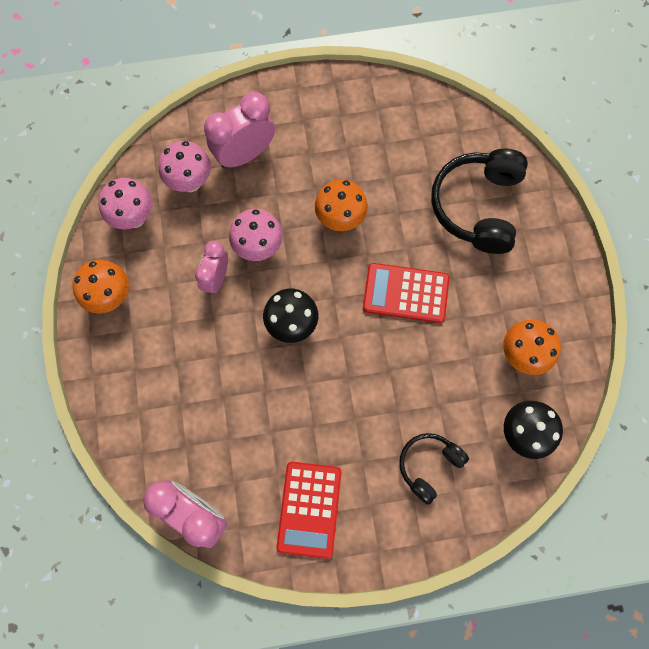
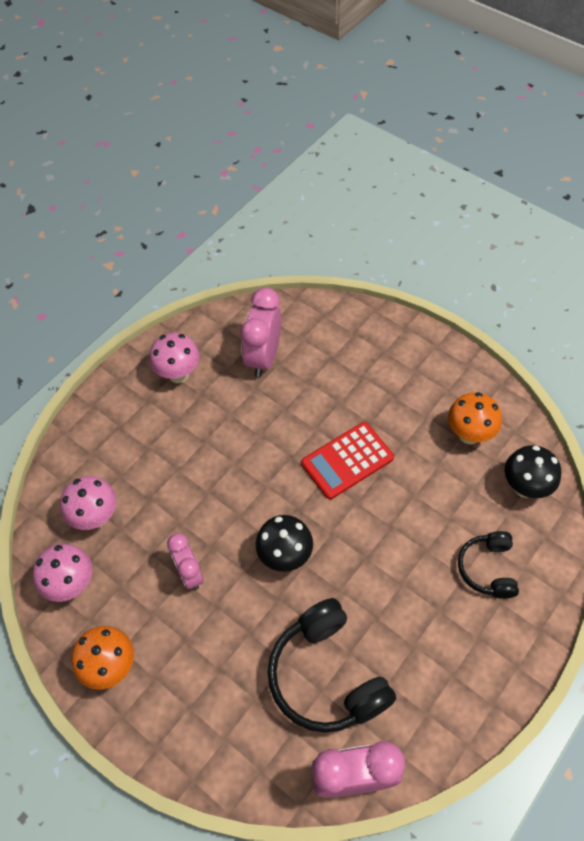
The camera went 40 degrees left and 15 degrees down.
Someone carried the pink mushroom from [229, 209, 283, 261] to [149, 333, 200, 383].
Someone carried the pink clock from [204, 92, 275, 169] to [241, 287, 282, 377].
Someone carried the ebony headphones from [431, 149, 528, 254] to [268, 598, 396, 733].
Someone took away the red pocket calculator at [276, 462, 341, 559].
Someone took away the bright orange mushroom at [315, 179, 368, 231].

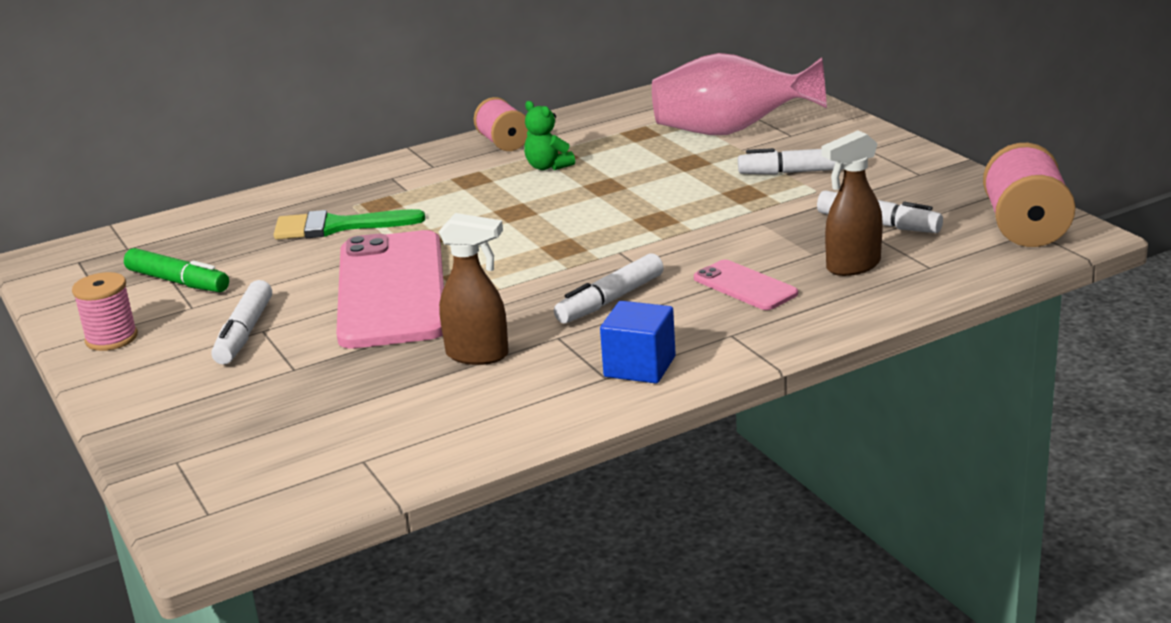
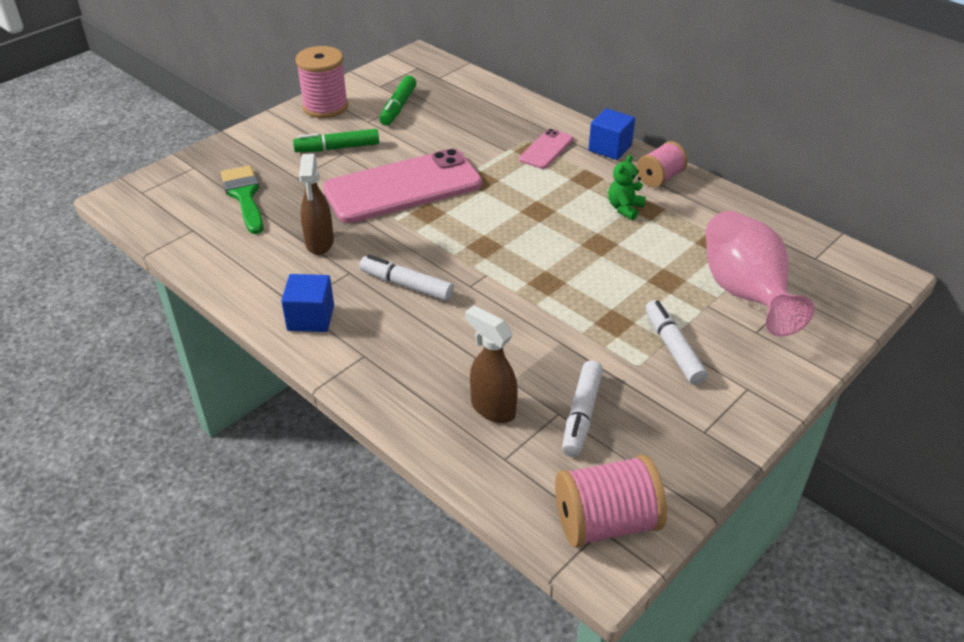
The camera went 70 degrees right and 15 degrees up.
Someone carried the leaf-green paint brush from [274, 209, 425, 240] to [221, 165, 264, 234].
Someone repainted the pure white marker pen at [211, 280, 272, 365], which became the leaf-green marker pen at [293, 129, 379, 152].
Someone scaled the pink bobbin at [72, 272, 138, 351] by 1.52.
Someone carried the pink mobile phone from [694, 260, 798, 310] to [519, 129, 573, 169].
Someone put down the royal blue block at [589, 108, 635, 160].

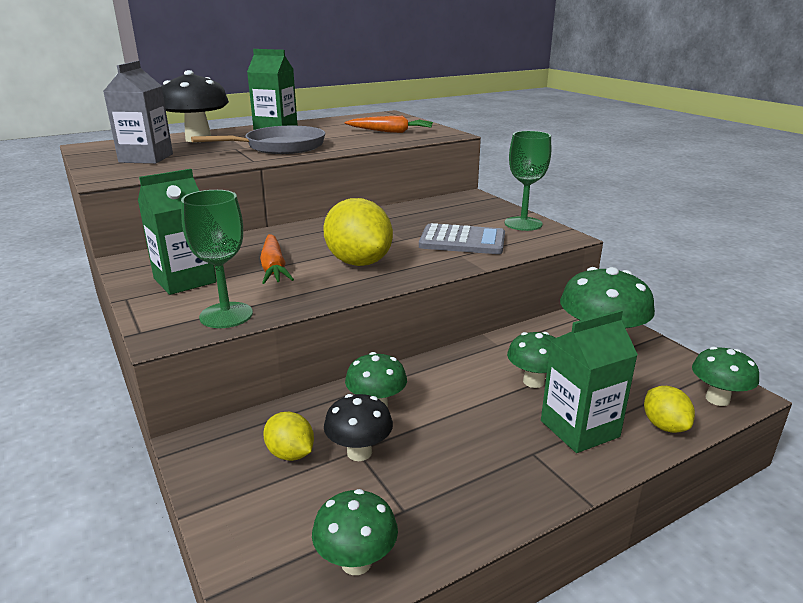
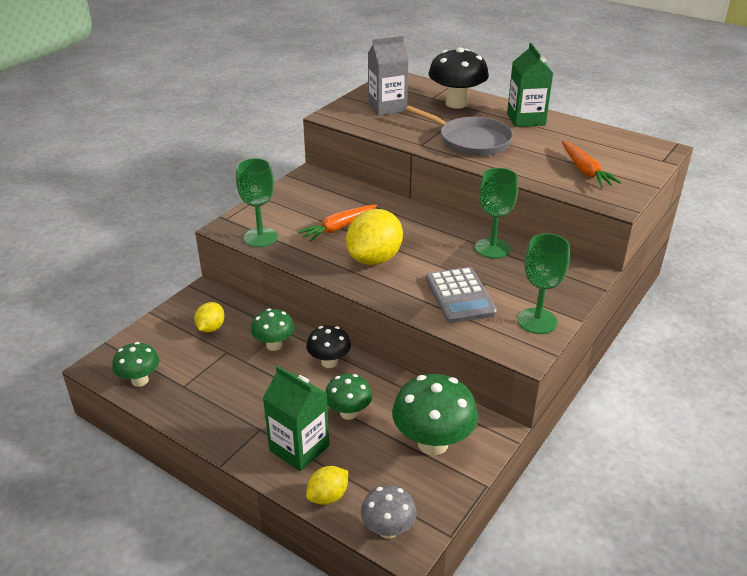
The camera went 65 degrees right and 10 degrees up.
Someone carried the ebony mushroom from [324, 394, 393, 461] to [306, 325, 351, 368].
Someone repainted the leaf-green mushroom at [692, 347, 759, 406], which became the grey mushroom at [361, 485, 417, 539].
Someone put down the leaf-green chalice at [475, 168, 518, 259].
Someone took away the leaf-green milk carton at [138, 169, 217, 295].

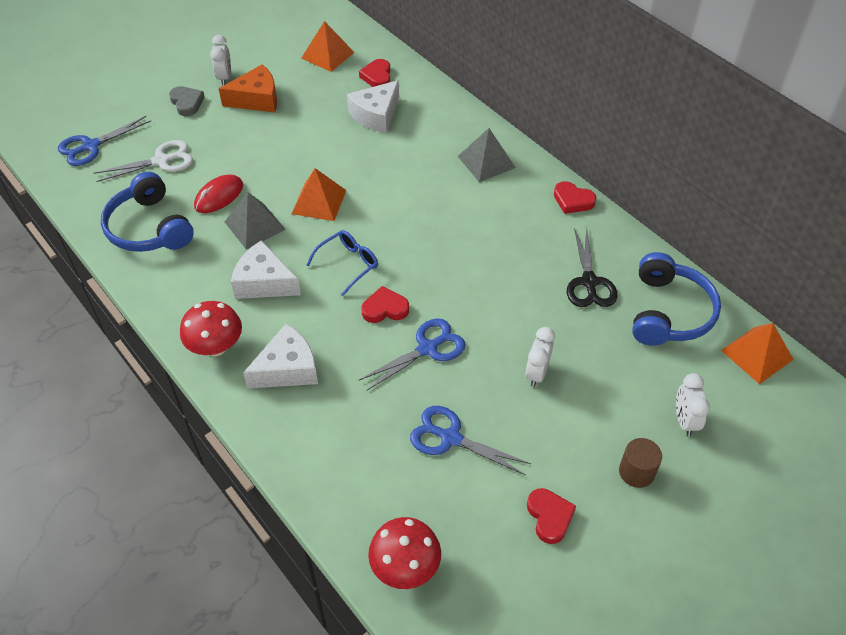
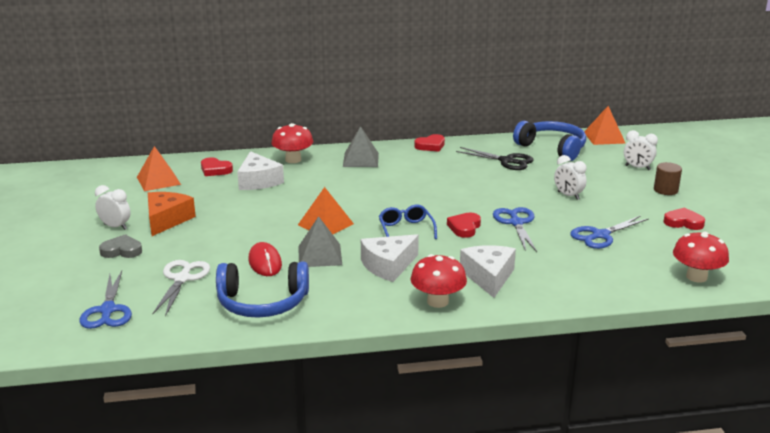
The camera went 60 degrees left and 25 degrees down.
Someone put down the red mushroom at [271, 123, 313, 163].

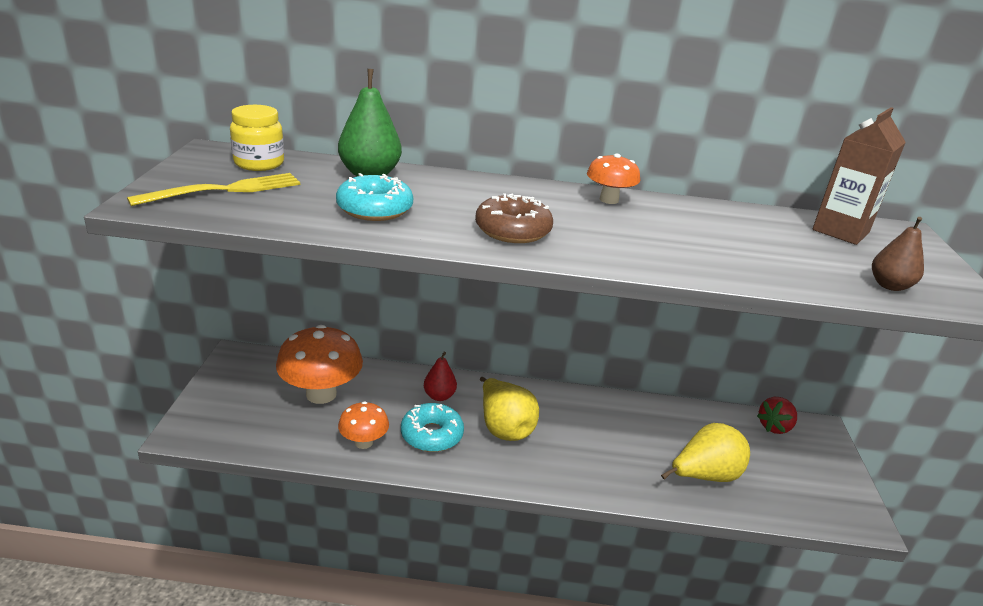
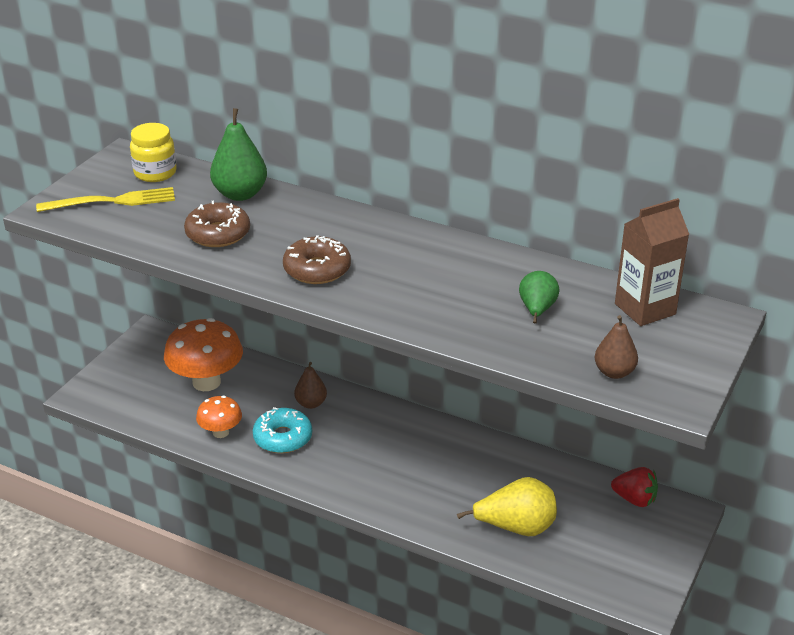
The camera went 25 degrees right and 5 degrees up.
Someone repainted the teal doughnut at [336, 173, 413, 221], which became the russet doughnut at [184, 201, 250, 247].
Someone repainted the red pear at [424, 352, 457, 401], which became the russet pear at [294, 362, 327, 409].
Someone put down the leaf-green pear at [519, 271, 559, 323].
Someone rotated the red toy strawberry at [757, 397, 797, 434] by 135 degrees counterclockwise.
Someone took away the bright yellow pear at [480, 377, 539, 441].
Someone took away the bright orange mushroom at [587, 153, 640, 204].

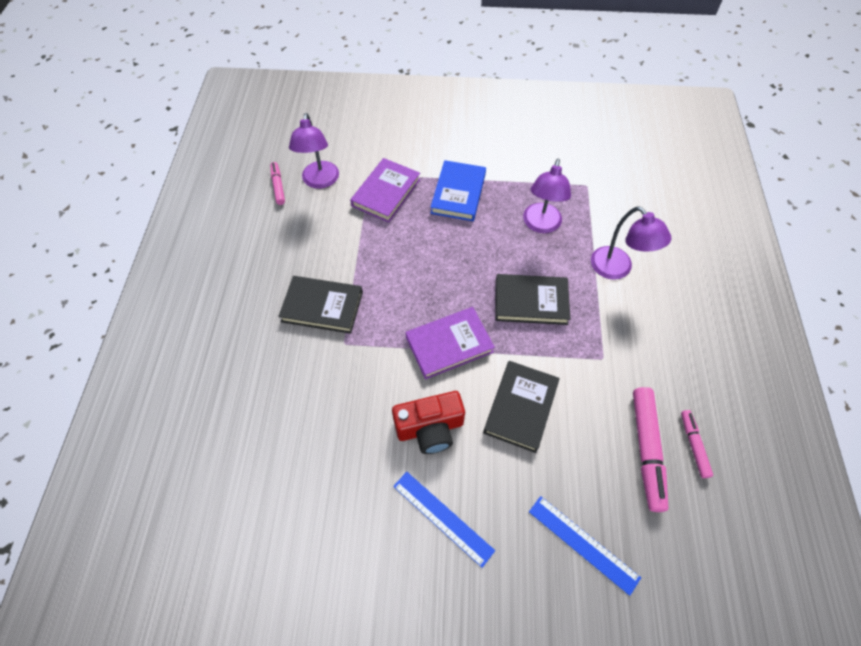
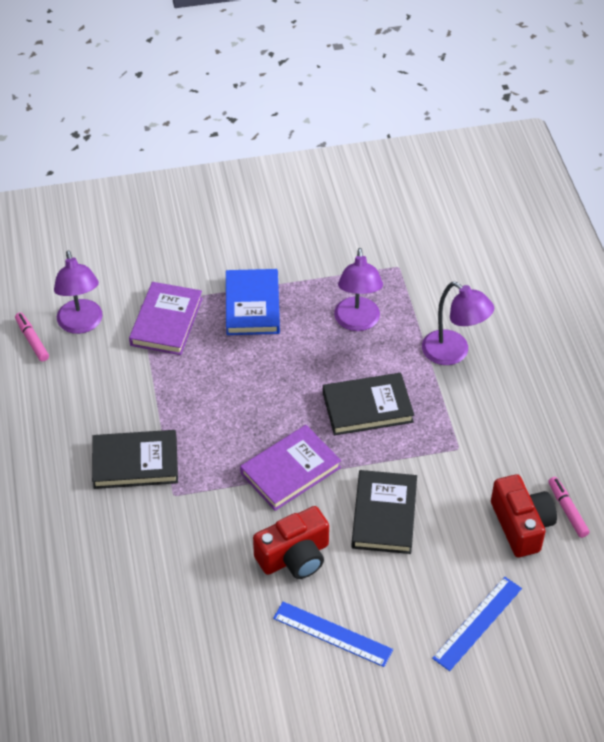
The camera went 15 degrees left and 10 degrees down.
Someone rotated the royal blue measuring stick at [529, 496, 641, 596] by 75 degrees counterclockwise.
Someone swapped the pink marker pen at [633, 387, 668, 512] for the red compact camera at [491, 474, 557, 557].

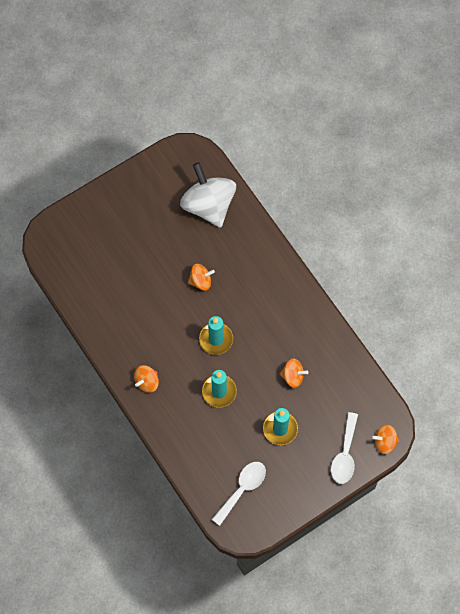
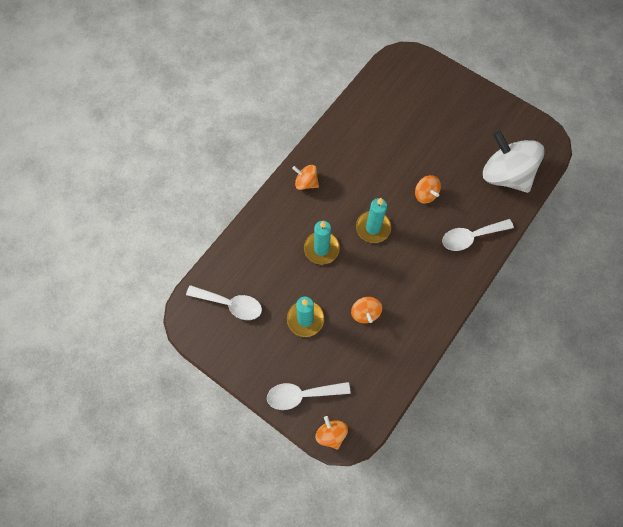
The camera went 70 degrees right and 0 degrees up.
Someone put down the pure white teaspoon at [442, 219, 514, 251].
Someone rotated the pure white spinning top at [180, 162, 236, 228] by 90 degrees counterclockwise.

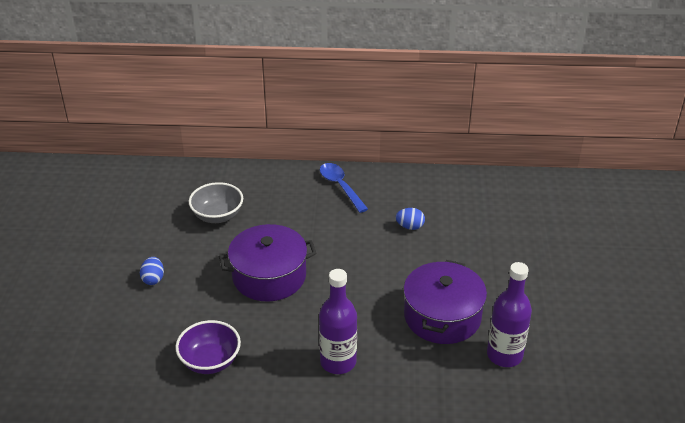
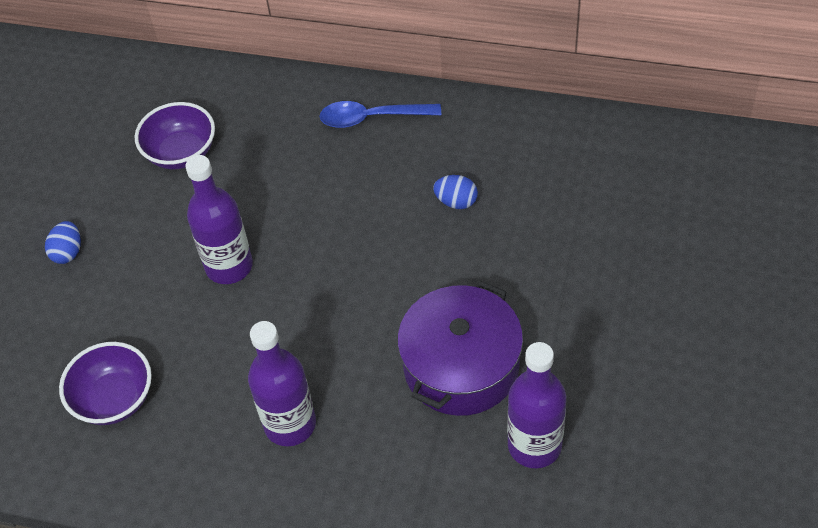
The camera went 15 degrees right and 15 degrees up.
Someone repainted the grey deep dish at [189, 182, 243, 223], which became the royal purple deep dish at [135, 102, 215, 170].
Someone swapped the royal purple stockpot at [219, 224, 316, 301] for the royal purple flask at [185, 155, 253, 284].
Someone rotated the royal blue teaspoon at [320, 163, 368, 213] by 75 degrees counterclockwise.

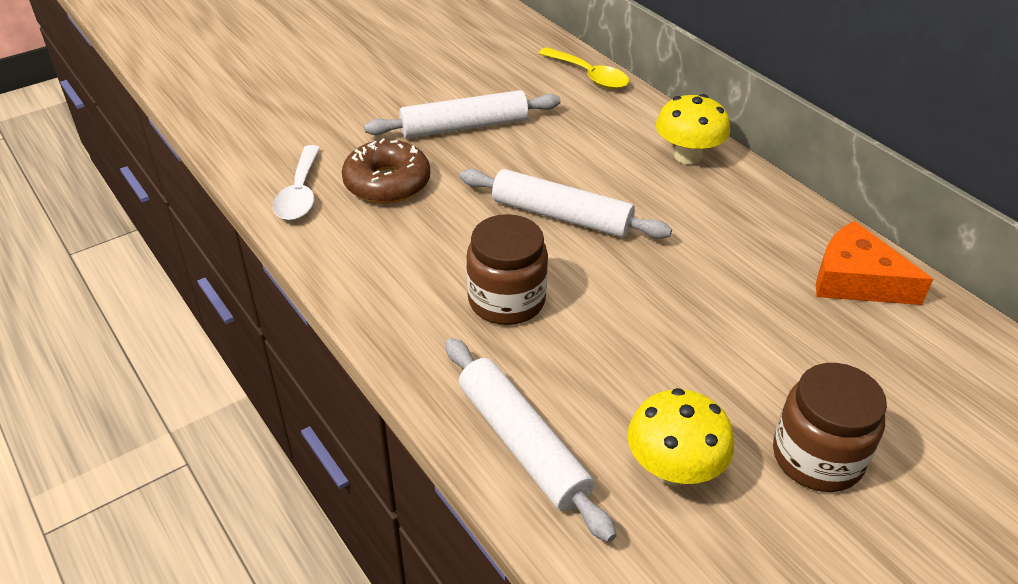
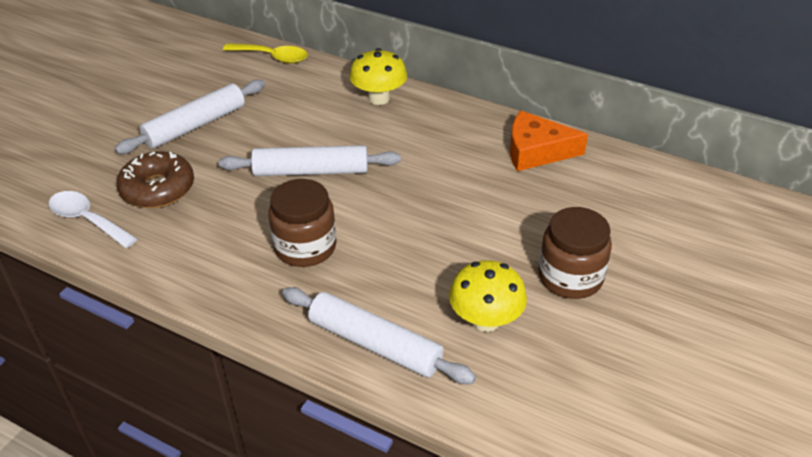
The camera went 25 degrees left and 0 degrees up.
Someone rotated the pure white teaspoon at [273, 145, 320, 220] by 150 degrees clockwise.

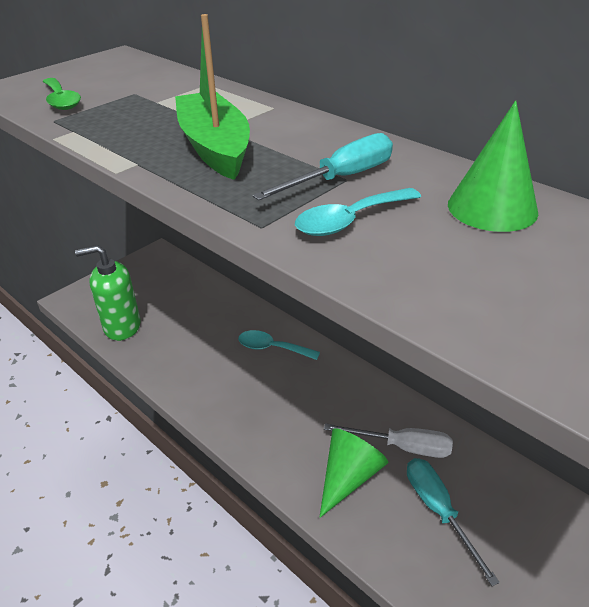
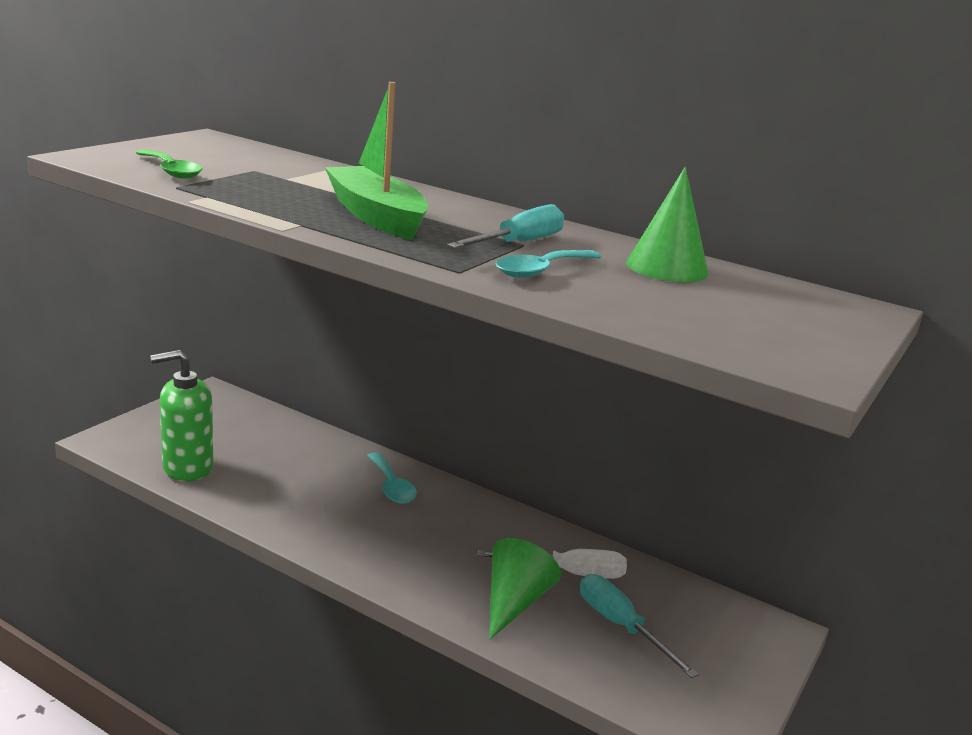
The camera went 15 degrees left and 15 degrees down.
Someone rotated the teal teaspoon at [238, 330, 320, 360] by 120 degrees counterclockwise.

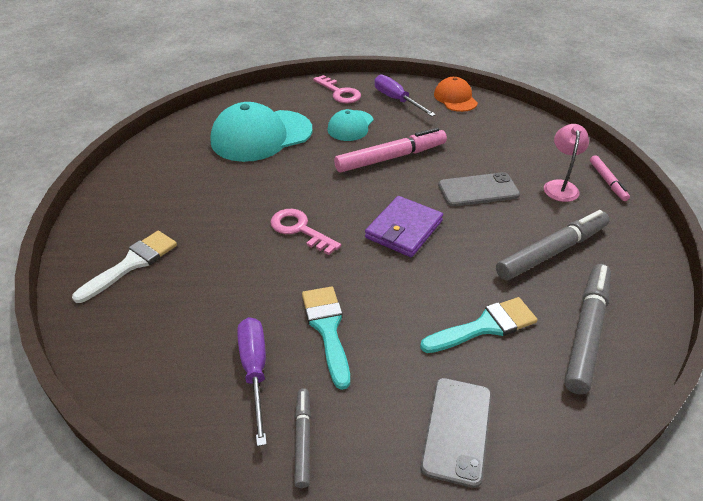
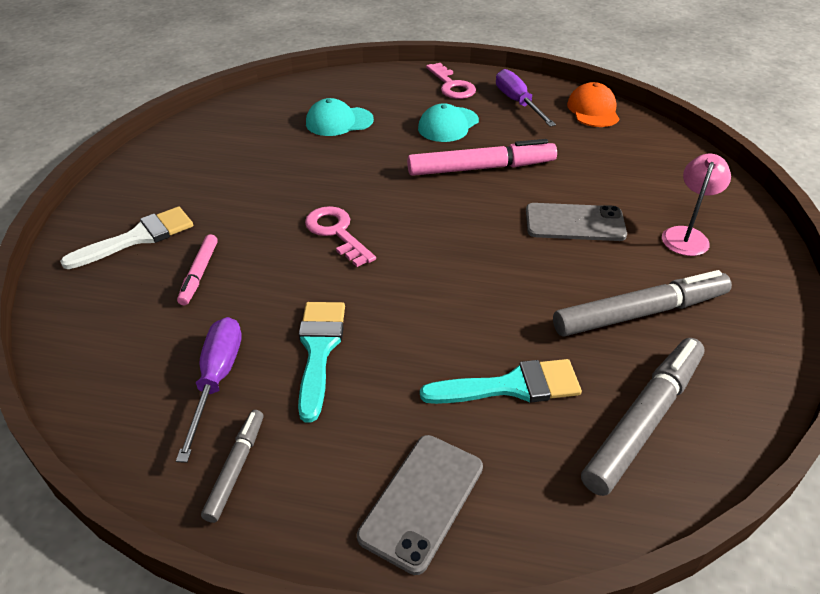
The camera went 15 degrees right and 0 degrees up.
Someone carried the pink marker pen from [590, 155, 630, 201] to [177, 234, 218, 305].
Someone scaled the teal cap at [210, 102, 313, 162] by 0.55.
Someone took away the royal purple card wallet at [365, 196, 443, 257].

